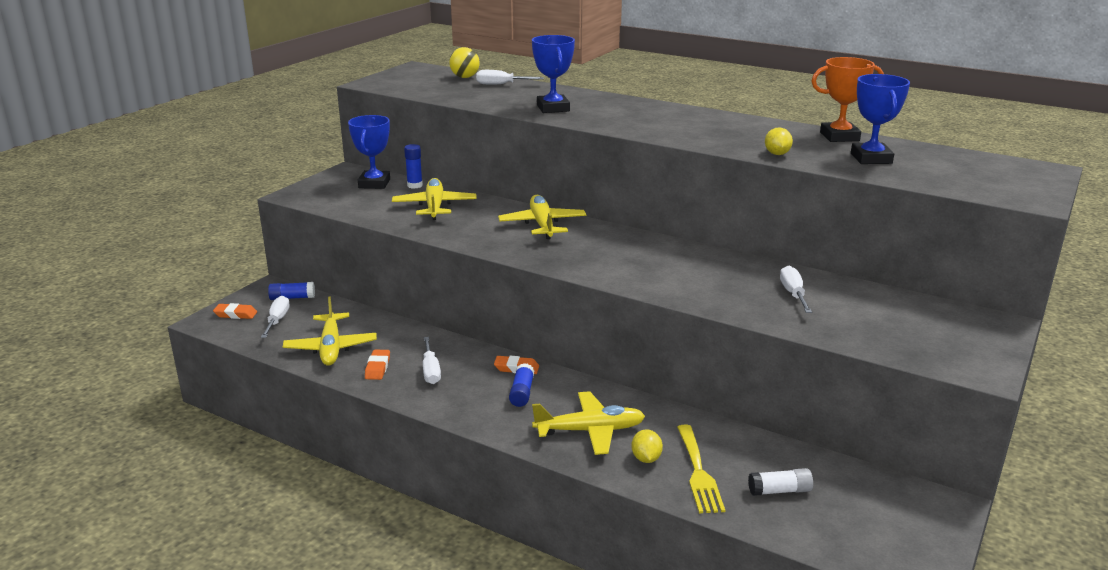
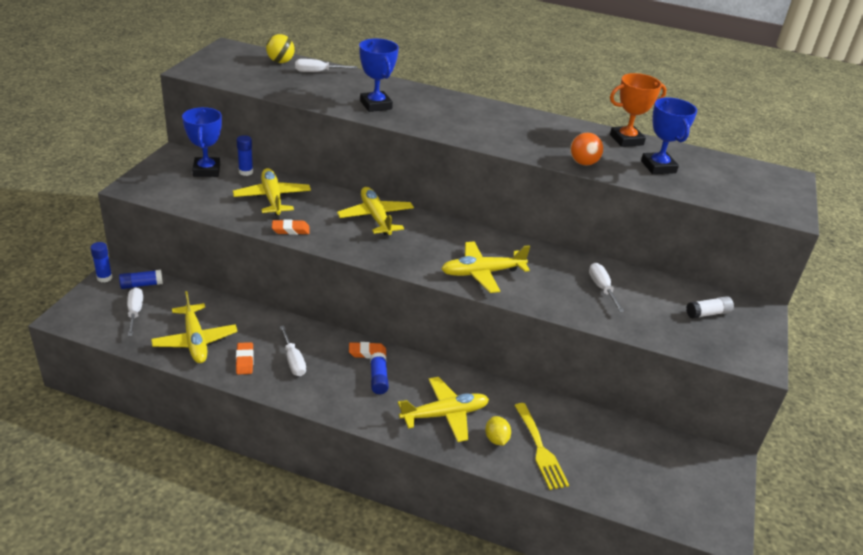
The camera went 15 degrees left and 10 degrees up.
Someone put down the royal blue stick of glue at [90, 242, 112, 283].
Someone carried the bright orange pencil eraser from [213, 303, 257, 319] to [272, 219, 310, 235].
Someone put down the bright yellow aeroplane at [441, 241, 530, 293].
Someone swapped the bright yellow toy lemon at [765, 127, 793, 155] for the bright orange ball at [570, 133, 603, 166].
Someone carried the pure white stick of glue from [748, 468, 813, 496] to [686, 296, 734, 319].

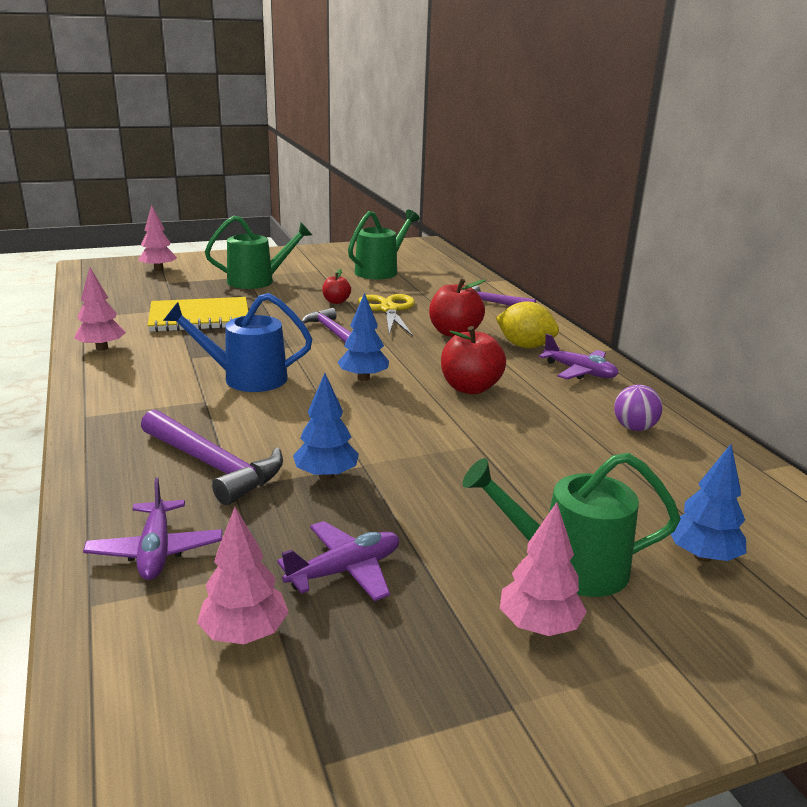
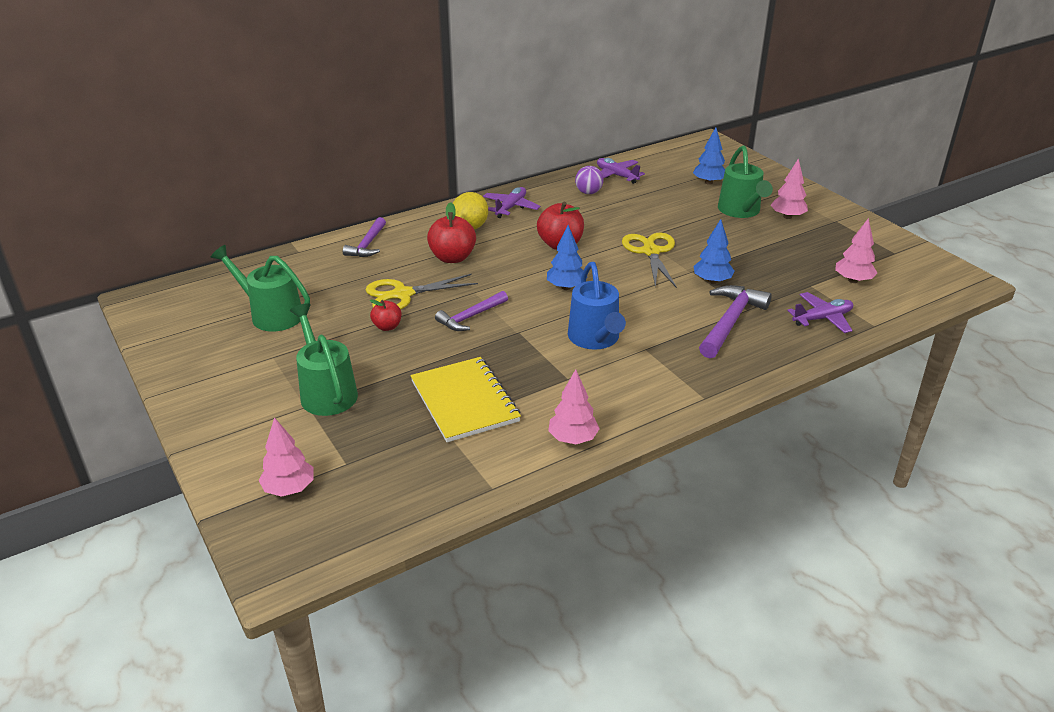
The camera went 100 degrees left and 10 degrees up.
Someone carried the royal purple aeroplane from [277, 521, 399, 601] to [597, 158, 645, 184].
Someone put down the bright yellow shears at [622, 233, 677, 288].

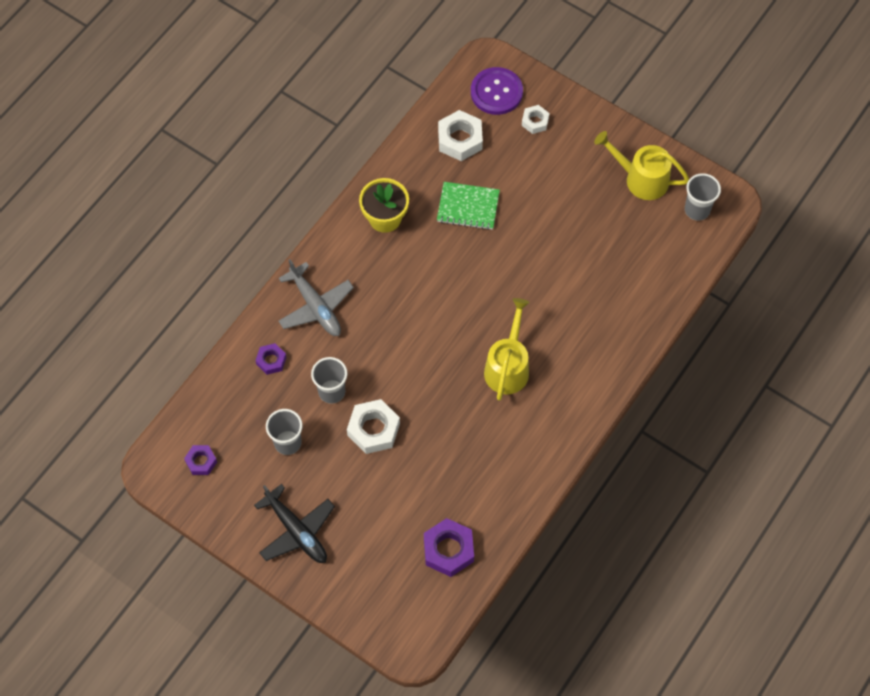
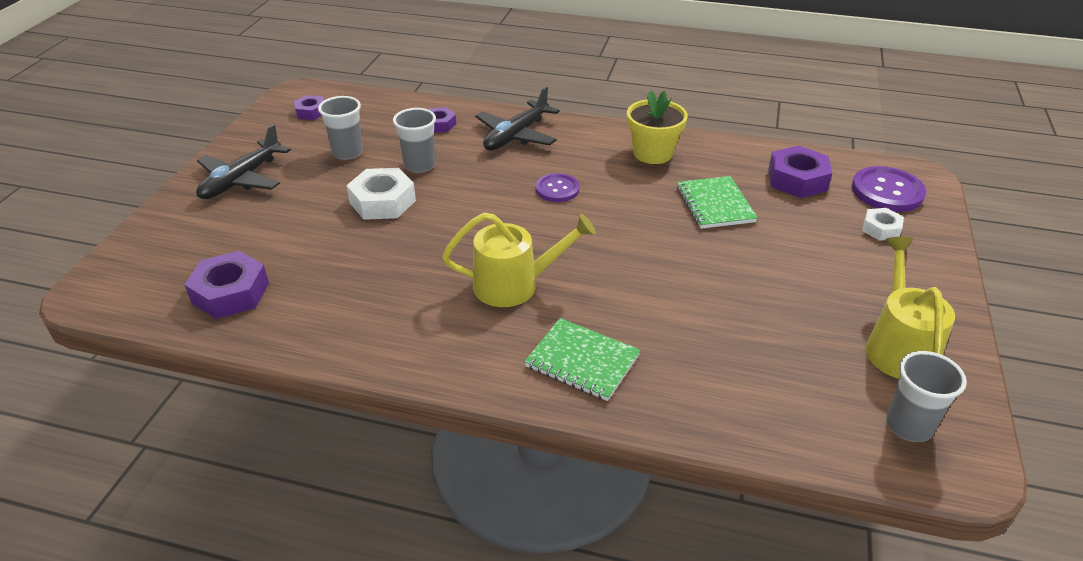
The camera went 70 degrees right and 25 degrees down.
Someone repainted the grey aeroplane at [278, 259, 354, 336], which became the ebony aeroplane at [475, 86, 560, 150].
Someone put down the leaf-green exercise book at [524, 318, 641, 401].
Someone put down the royal purple button at [536, 173, 580, 202].
Someone repainted the pure white hexagon nut at [438, 110, 483, 161], which became the royal purple hexagon nut at [768, 146, 832, 198].

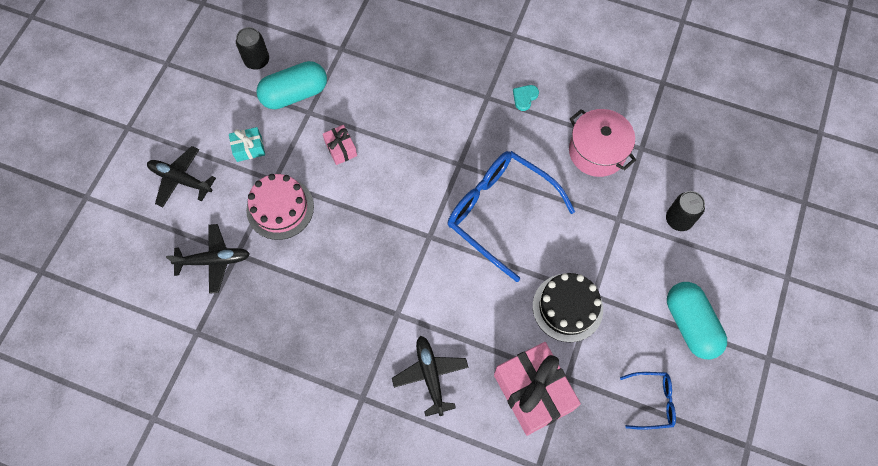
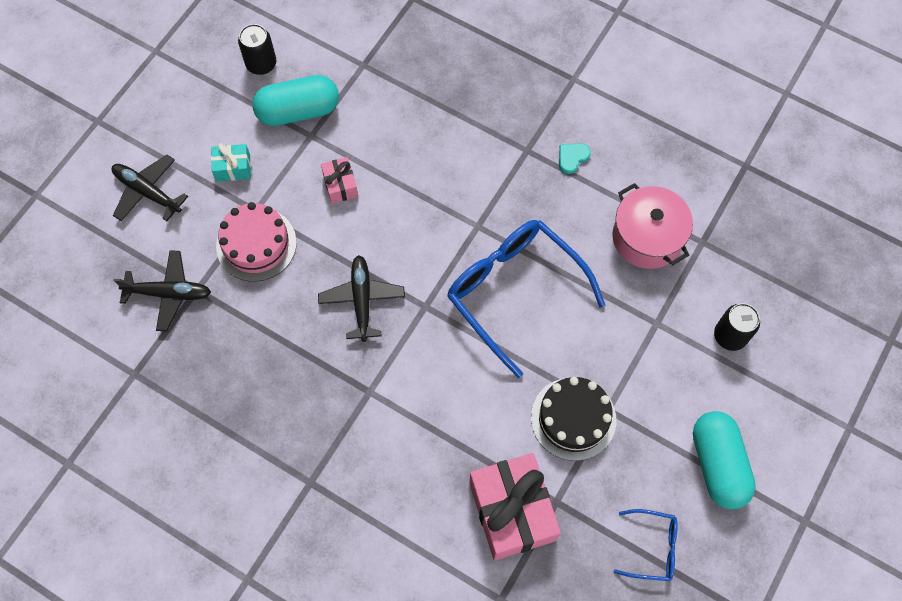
The camera went 10 degrees right and 0 degrees up.
Someone carried the ebony aeroplane from [392, 336, 469, 416] to [318, 255, 405, 342].

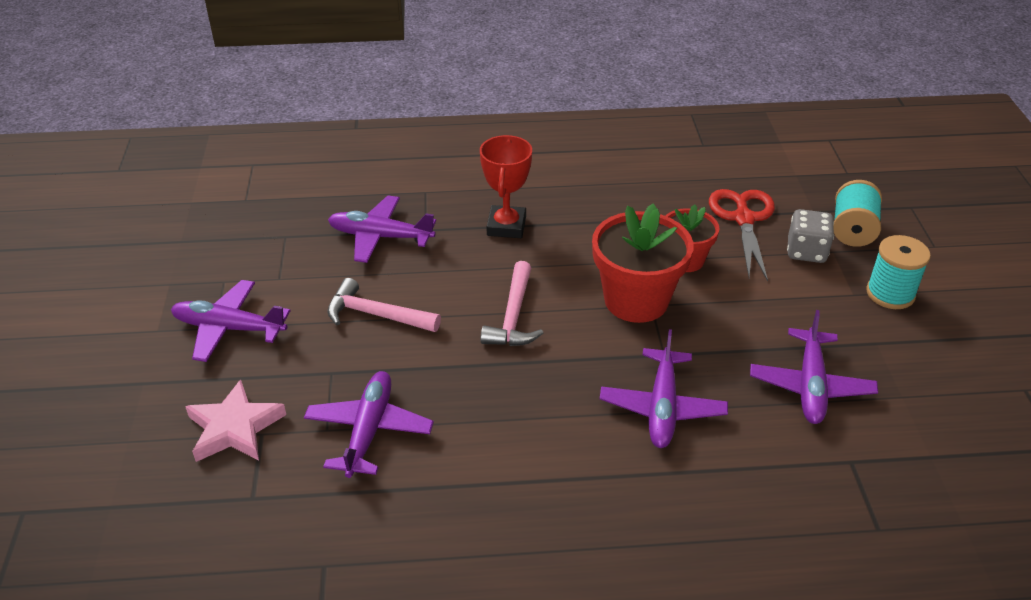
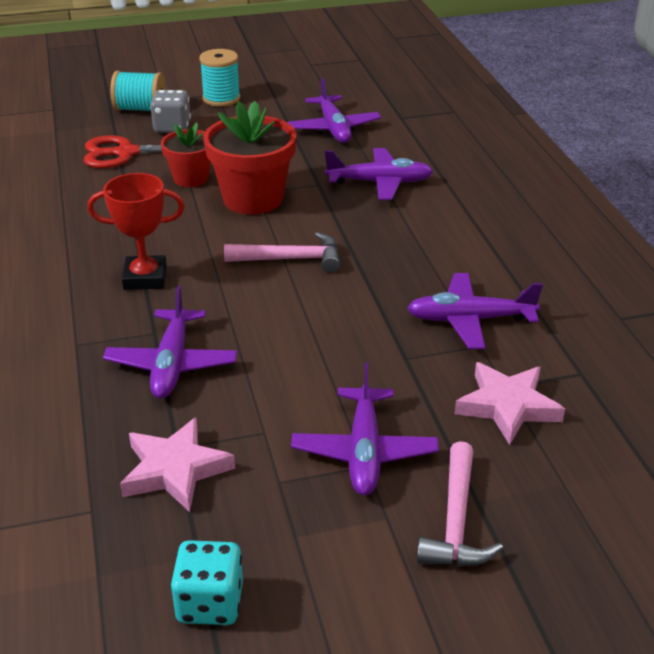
The camera went 100 degrees left and 5 degrees down.
Someone put down the pink five-pointed star at [120, 417, 235, 512].
Someone put down the teal game die at [170, 540, 243, 625].
Someone rotated the royal purple aeroplane at [750, 310, 878, 424] by 75 degrees clockwise.
Someone carried the pink claw hammer from [327, 278, 441, 332] to [417, 441, 503, 566].

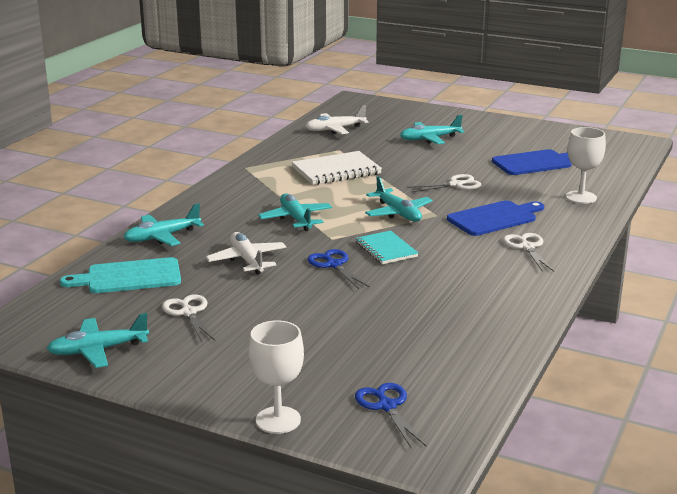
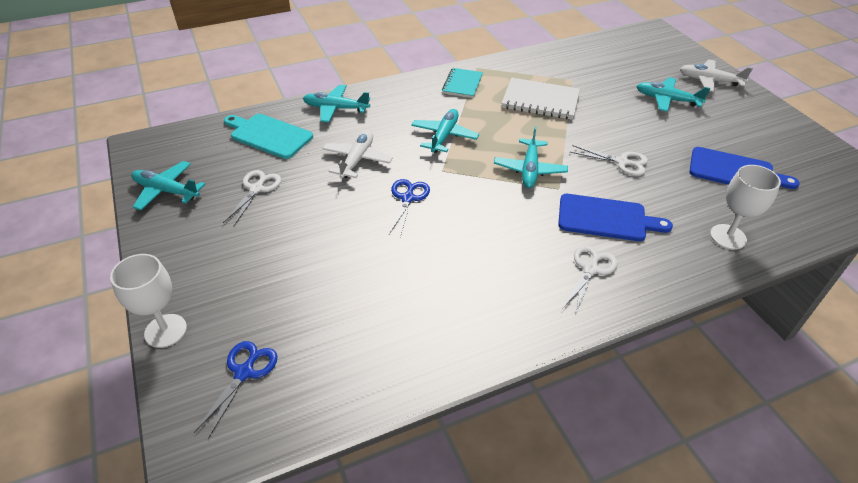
The camera went 40 degrees right and 20 degrees up.
Someone carried the teal exercise book from [355, 230, 418, 264] to [442, 68, 483, 98].
Someone carried the pure white aeroplane from [305, 105, 368, 134] to [680, 59, 753, 92].

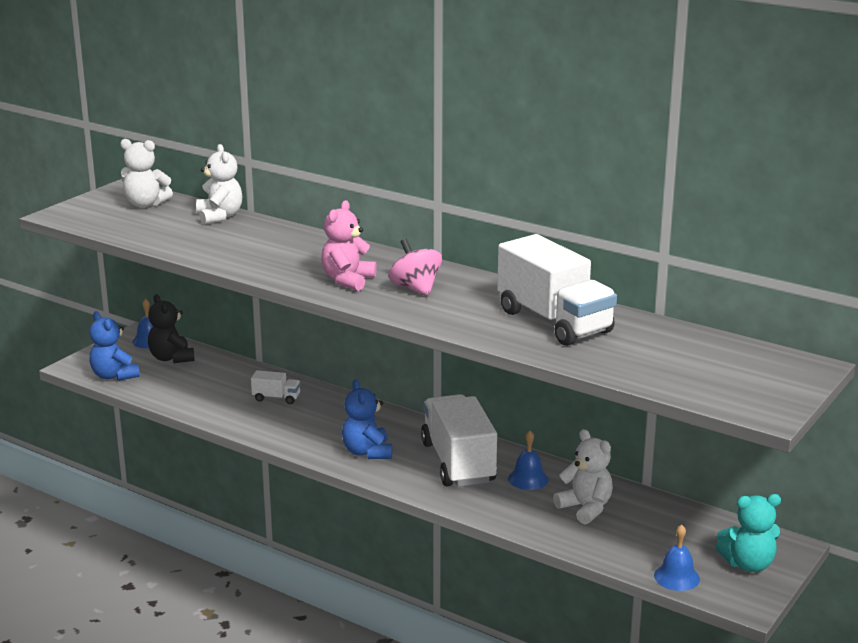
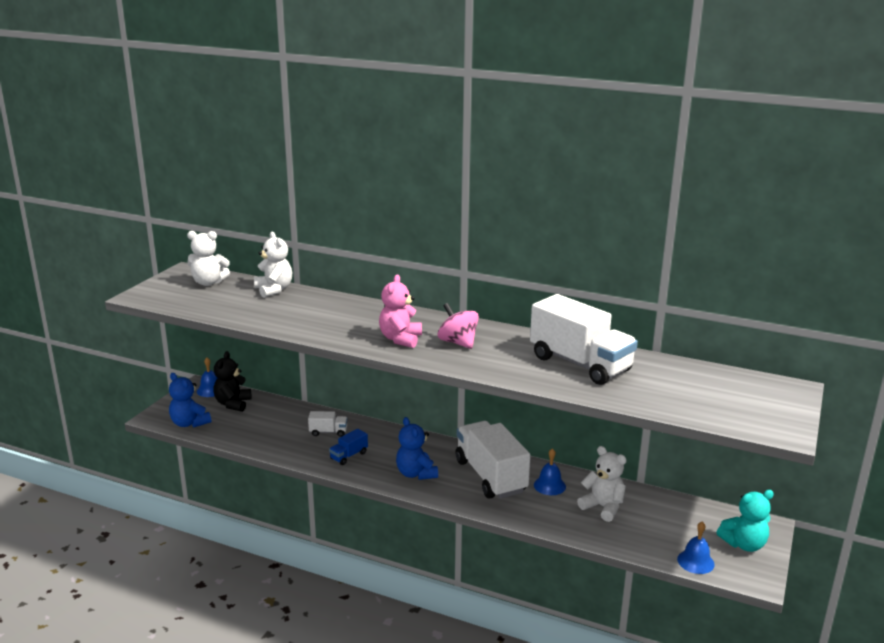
The camera went 10 degrees left and 0 degrees up.
Someone rotated the ebony teddy at [148, 294, 195, 363] by 45 degrees clockwise.
Someone put down the royal blue lorry at [329, 429, 368, 465].

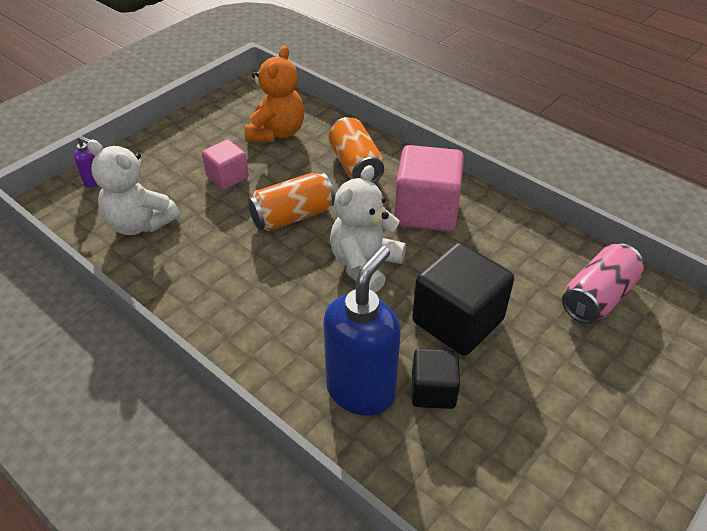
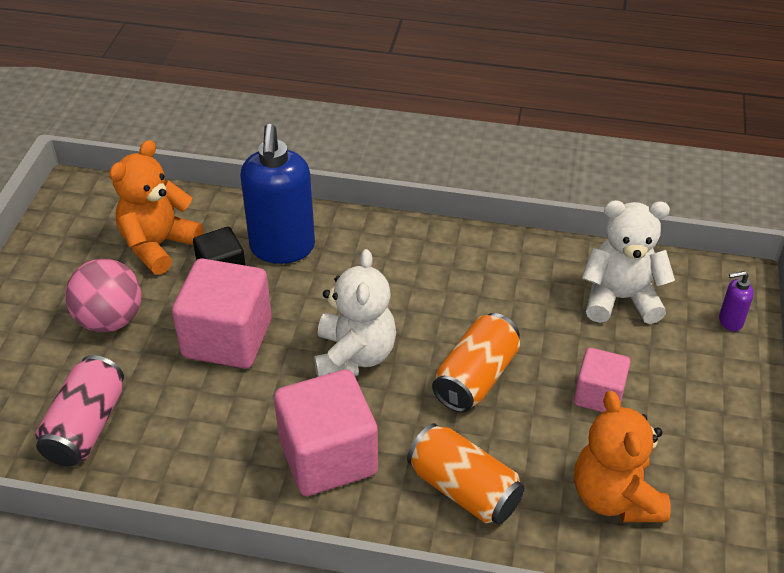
The camera went 150 degrees right and 0 degrees up.
Someone put down the pink ball at [65, 258, 142, 332].
Someone put down the bright orange teddy at [109, 140, 204, 275].
Someone repainted the ebony block at [412, 242, 514, 356], which became the pink block at [172, 258, 272, 369].

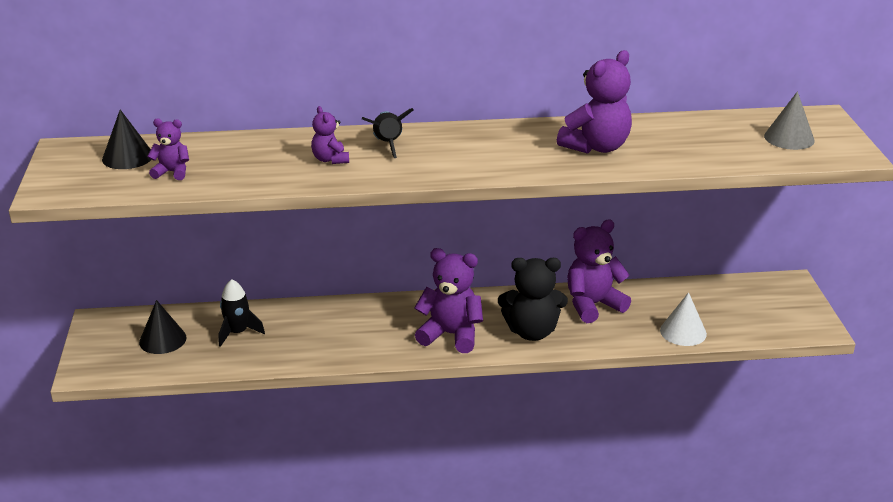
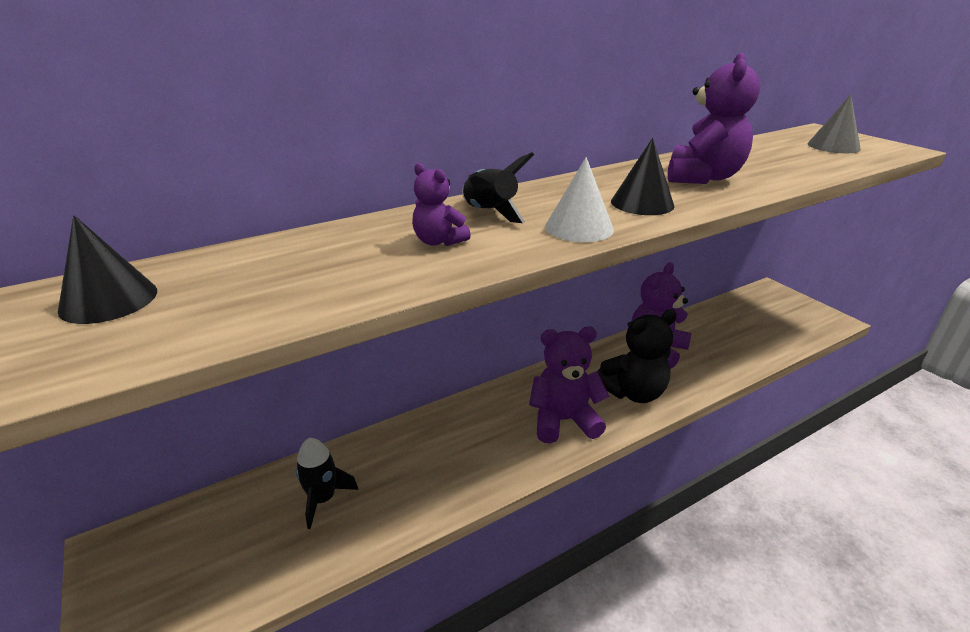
The camera went 25 degrees left and 0 degrees up.
Someone carried the pure white solid cone from [660, 292, 707, 346] to [545, 157, 614, 242].
Someone carried the ebony solid cone from [139, 300, 187, 354] to [611, 138, 674, 215].
Someone took away the royal purple teddy at [147, 118, 189, 180].

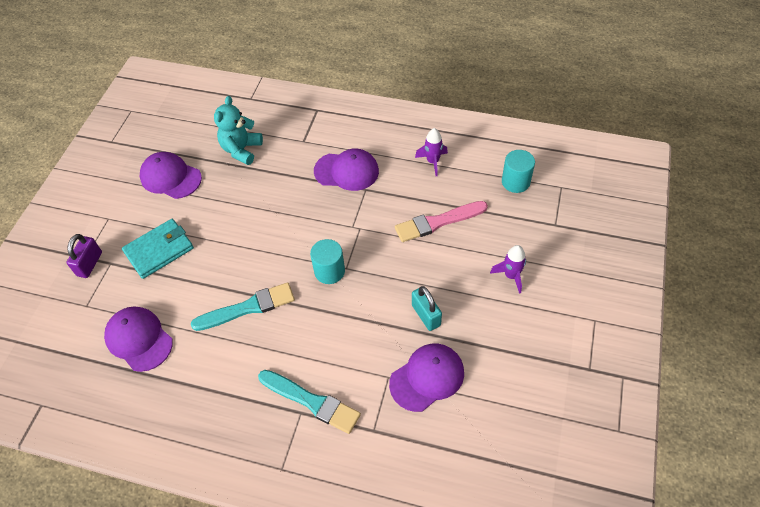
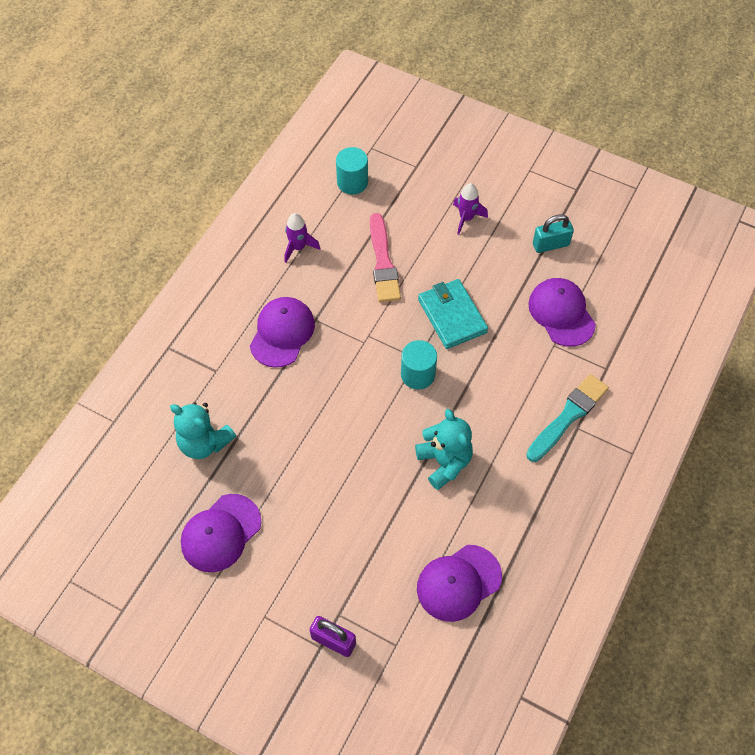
The camera went 80 degrees left and 5 degrees up.
Someone swapped the teal paint brush at [191, 283, 295, 331] for the teal teddy at [415, 409, 473, 490].
Someone carried the teal card wallet from [122, 219, 194, 279] to [418, 279, 488, 349].
Someone carried the teal padlock from [412, 286, 442, 331] to [533, 214, 574, 253].

